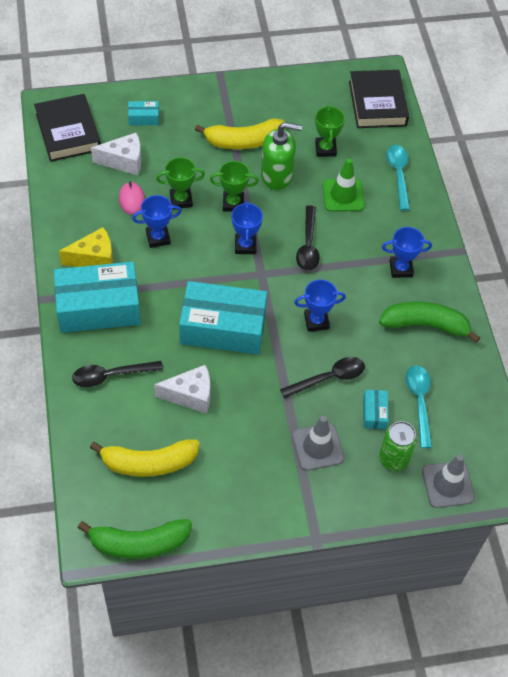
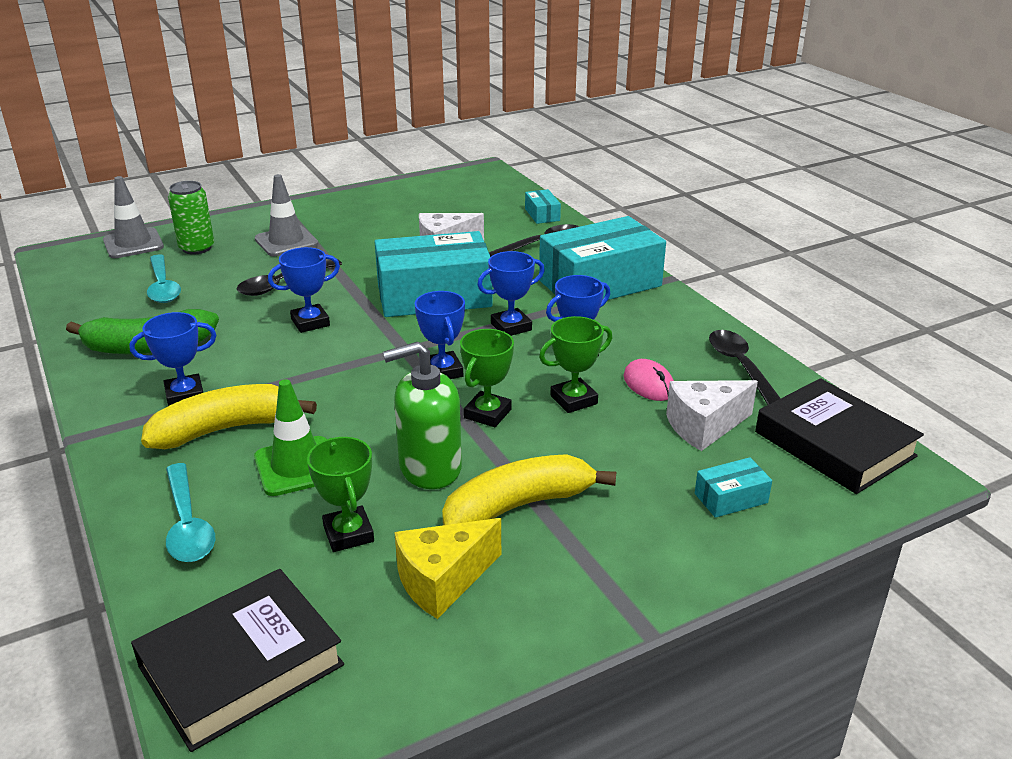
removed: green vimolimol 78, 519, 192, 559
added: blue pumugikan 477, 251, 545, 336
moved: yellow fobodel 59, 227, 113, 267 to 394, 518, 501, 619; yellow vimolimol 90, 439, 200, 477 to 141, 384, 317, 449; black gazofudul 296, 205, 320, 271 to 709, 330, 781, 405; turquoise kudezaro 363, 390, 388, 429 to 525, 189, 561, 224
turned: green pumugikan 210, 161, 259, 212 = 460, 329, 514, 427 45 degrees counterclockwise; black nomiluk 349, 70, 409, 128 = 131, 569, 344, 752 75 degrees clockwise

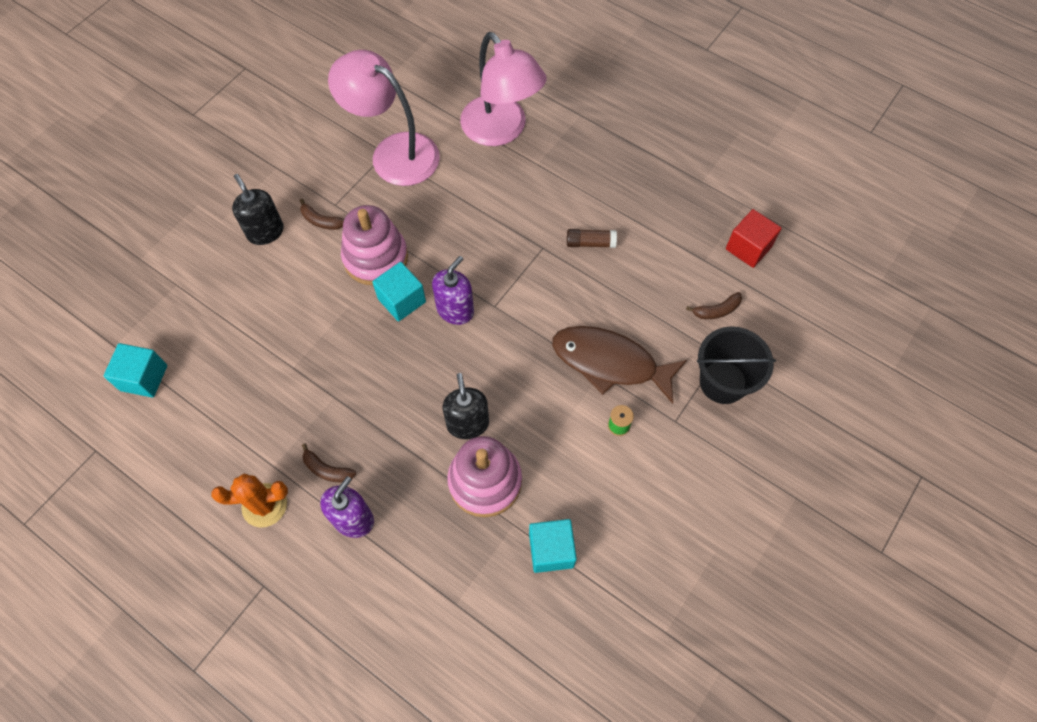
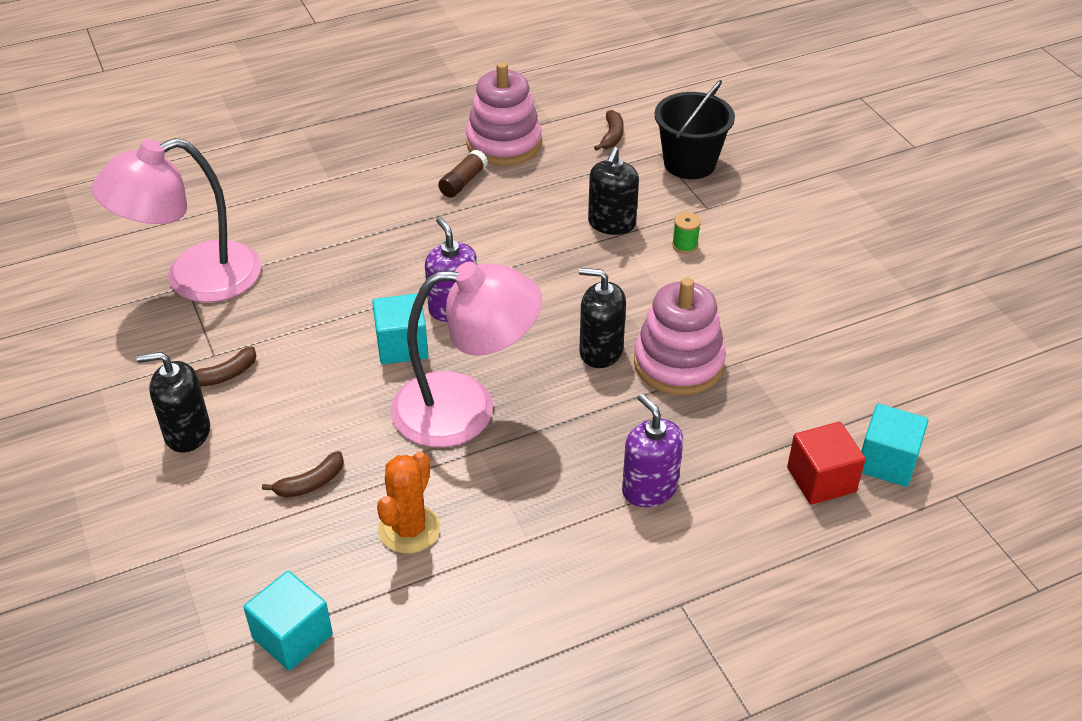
moved: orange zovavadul 211, 474, 288, 527 to 377, 451, 440, 554; brown vimolimol 302, 443, 356, 483 to 262, 451, 344, 498; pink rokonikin 341, 205, 408, 285 to 466, 62, 542, 166; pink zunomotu 460, 32, 547, 146 to 390, 262, 542, 447; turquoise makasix 529, 519, 577, 573 to 861, 404, 928, 487; red makasix 726, 209, 782, 268 to 787, 422, 866, 505
replaced: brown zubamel 552, 326, 687, 404 to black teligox 588, 147, 639, 235

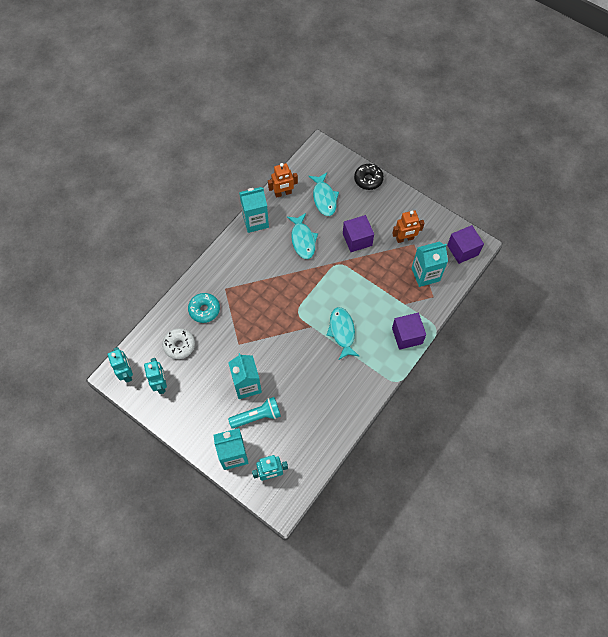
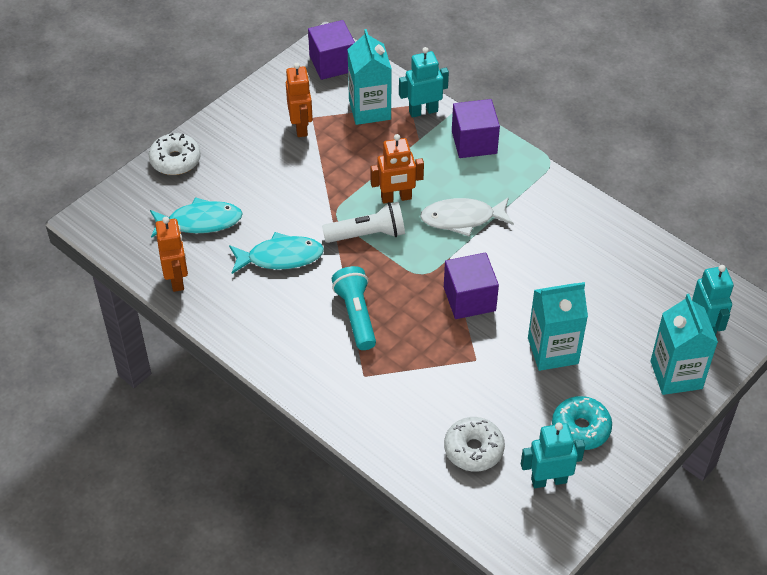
removed: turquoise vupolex 239, 187, 269, 233
added: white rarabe 322, 202, 405, 243; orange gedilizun 370, 134, 424, 204
moved: turquoise gedilizun 108, 347, 133, 383 to 399, 47, 449, 118; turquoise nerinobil 188, 293, 220, 323 to 552, 396, 612, 450; turquoise rarabe 228, 397, 281, 429 to 332, 266, 376, 350; purple makasix 343, 215, 374, 252 to 444, 253, 499, 319
recoloured: turquoise zubamel 326, 307, 360, 360 to white zubamel 420, 197, 514, 237; black nerinobil 354, 164, 384, 190 to white nerinobil 149, 133, 201, 175

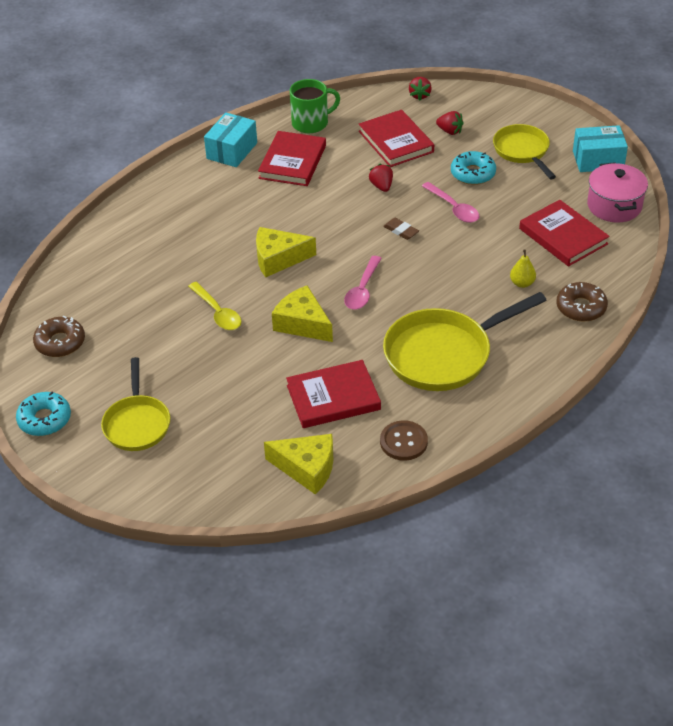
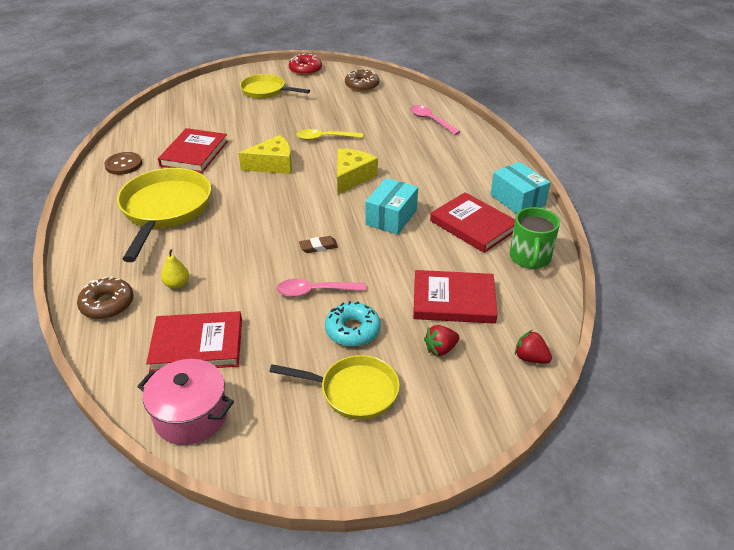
removed: yellow fobodel 264, 434, 334, 495; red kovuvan 369, 164, 393, 192
moved: pink gazofudul 344, 256, 382, 310 to 410, 105, 460, 135; turquoise kudezaro 573, 125, 628, 172 to 365, 178, 418, 235
recoloured: turquoise nerinobil 16, 392, 71, 436 to red nerinobil 289, 54, 322, 75

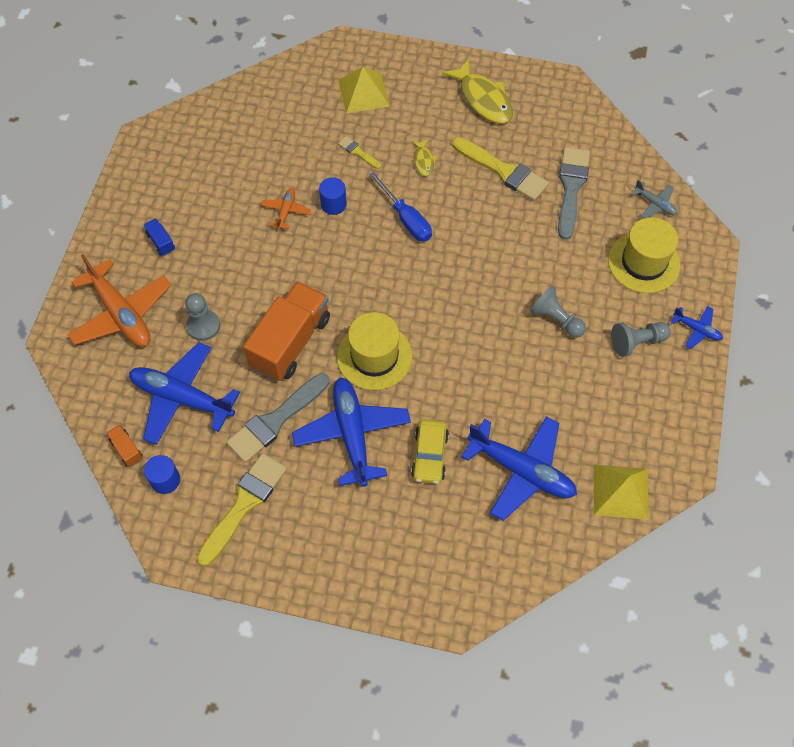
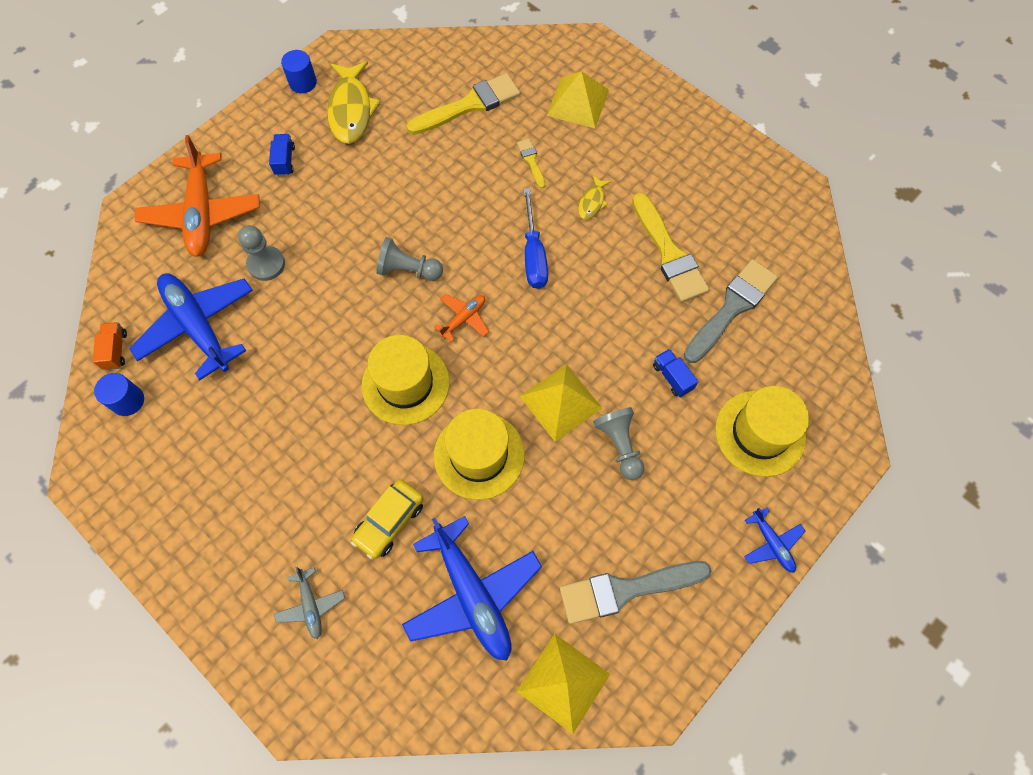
removed: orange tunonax 243, 281, 330, 381; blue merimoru 292, 377, 411, 487
added: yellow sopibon 434, 409, 525, 500; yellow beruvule 520, 364, 603, 442; blue tunonax 653, 349, 698, 397
moved: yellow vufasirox 197, 453, 287, 566 to 407, 73, 520, 135; grey vufasirox 226, 373, 330, 463 to 560, 561, 711, 624; orange merimoru 261, 188, 311, 230 to 434, 294, 489, 342; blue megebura 319, 177, 347, 215 to 281, 50, 317, 93; yellow zubamel 442, 59, 513, 124 to 327, 61, 381, 144; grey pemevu 611, 322, 671, 357 to 376, 237, 443, 281; grey merimoru 631, 180, 677, 218 to 274, 567, 345, 639

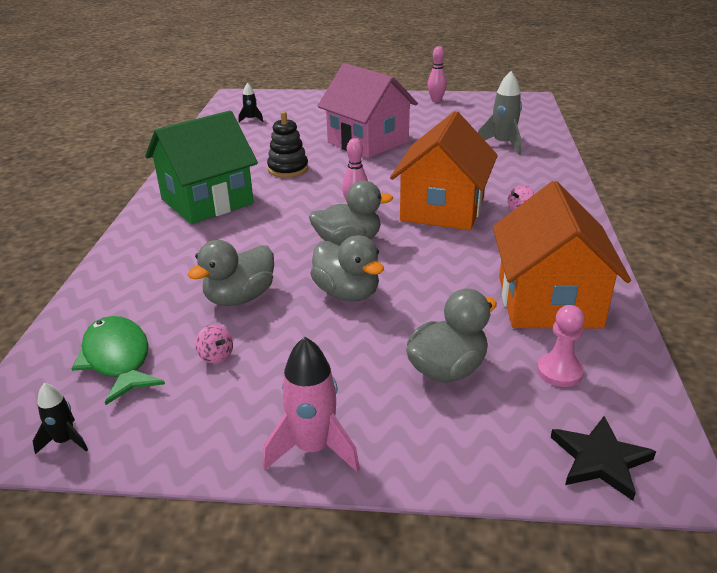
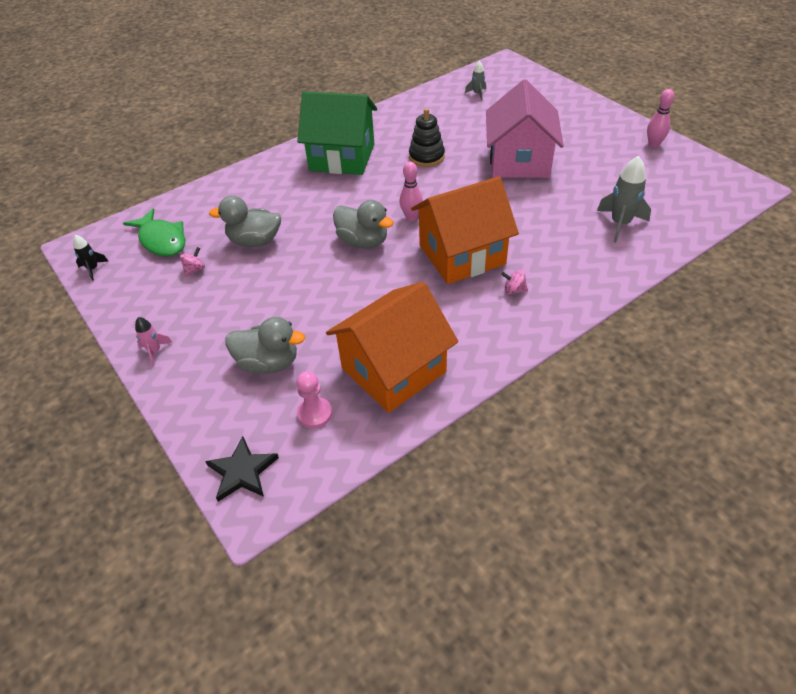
removed: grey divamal 310, 235, 384, 301
recoloured: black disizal 238, 83, 264, 123 to grey disizal 465, 61, 486, 101
turned: green zubamel 71, 316, 165, 405 = 123, 208, 185, 257 120 degrees clockwise; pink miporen 195, 325, 233, 364 = 180, 247, 205, 276 150 degrees counterclockwise
resized: pink disizal 263, 337, 360, 472 = 135, 317, 173, 366 x0.56

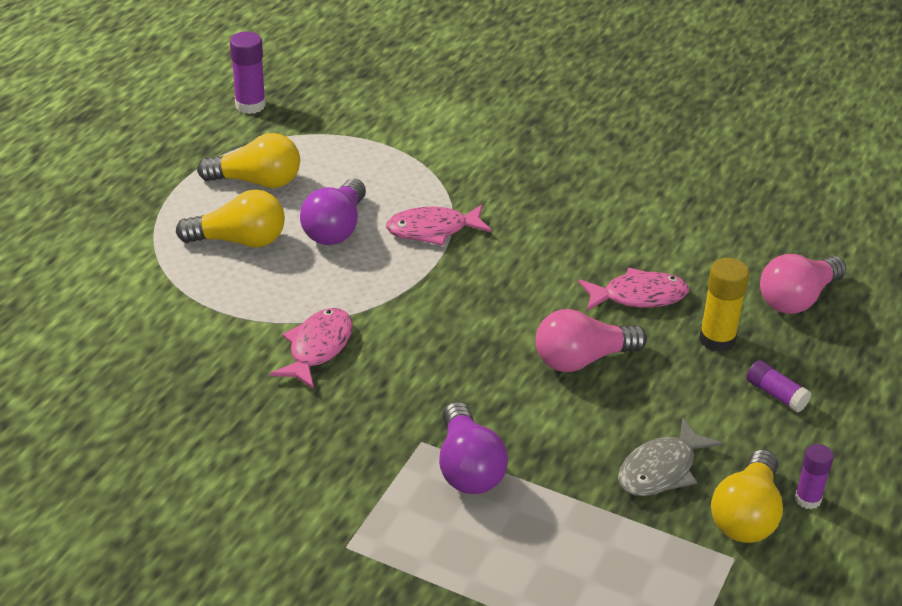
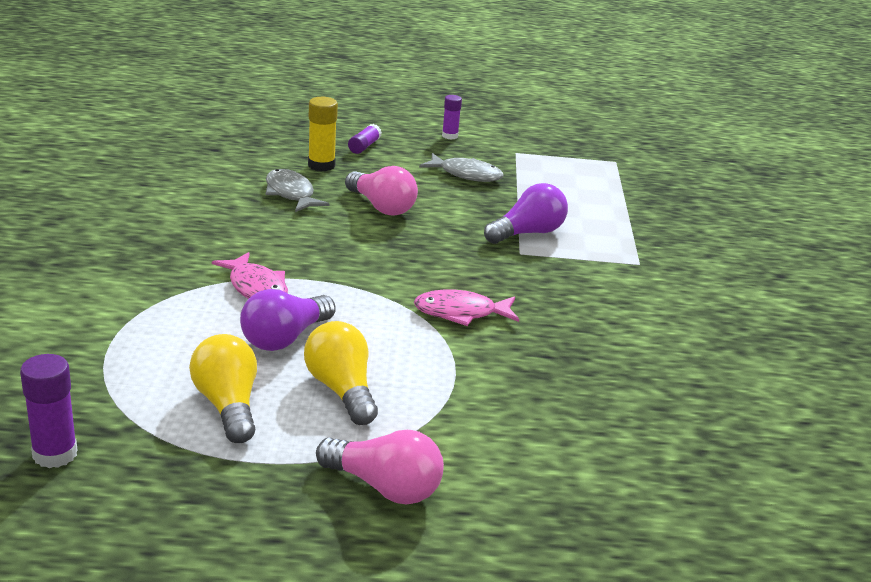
removed: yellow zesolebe 711, 449, 783, 543
moved: pink zesolebe 760, 254, 847, 314 to 316, 430, 444, 504
recoloured: pink zubamel 578, 268, 689, 311 to grey zubamel 266, 169, 330, 212
turned: purple zesolebe 300, 179, 366, 245 = 240, 289, 336, 351 135 degrees clockwise

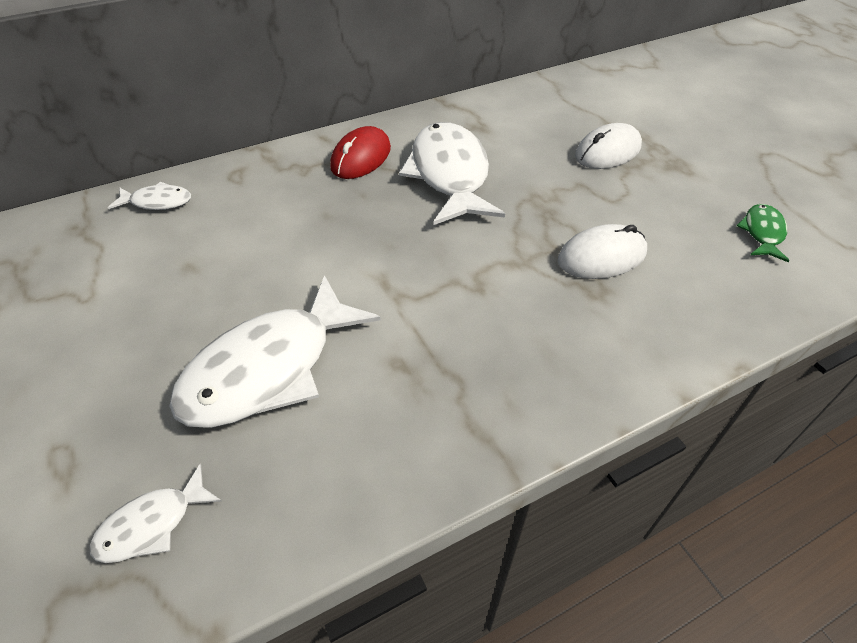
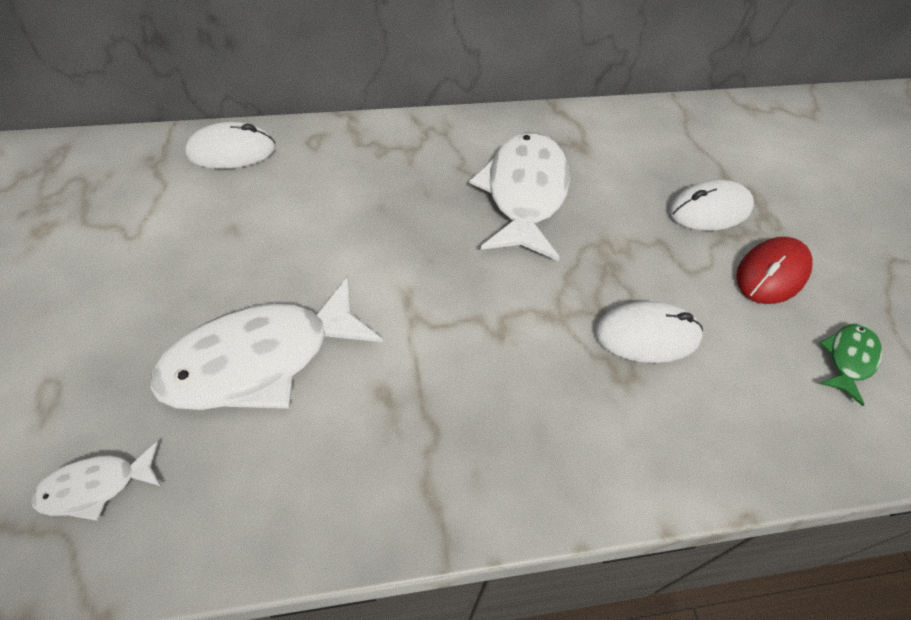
moved: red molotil 330, 126, 391, 179 to 736, 237, 812, 304
replaced: white zubamel 108, 182, 191, 210 to white molotil 185, 122, 276, 169

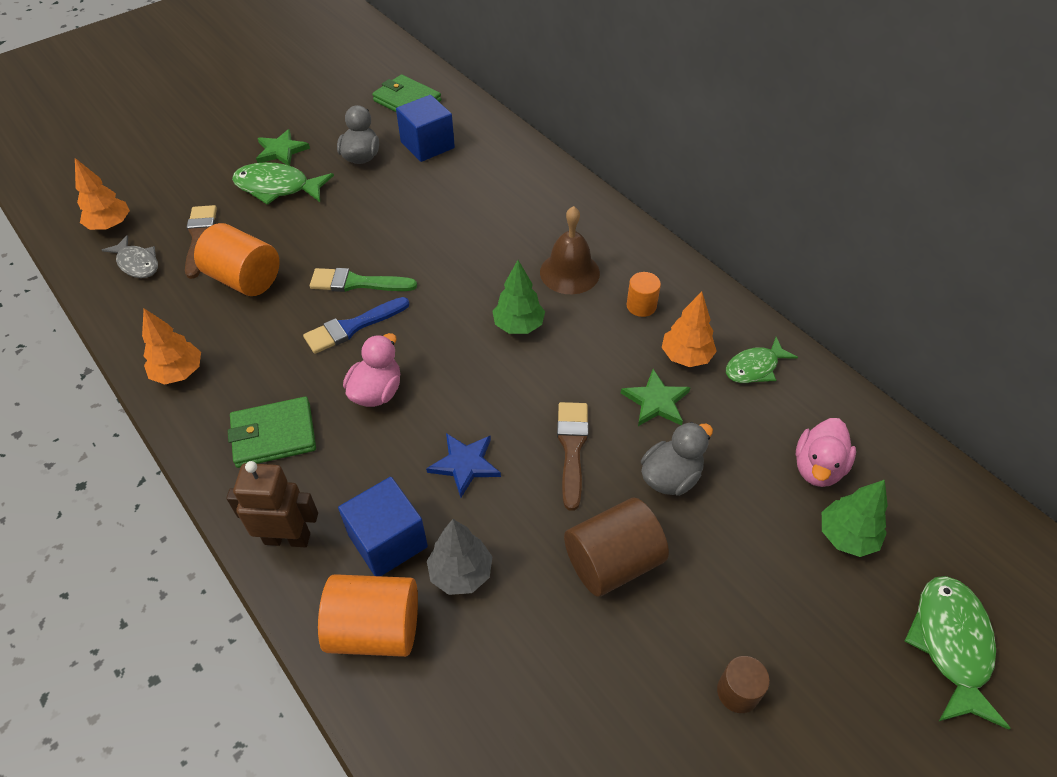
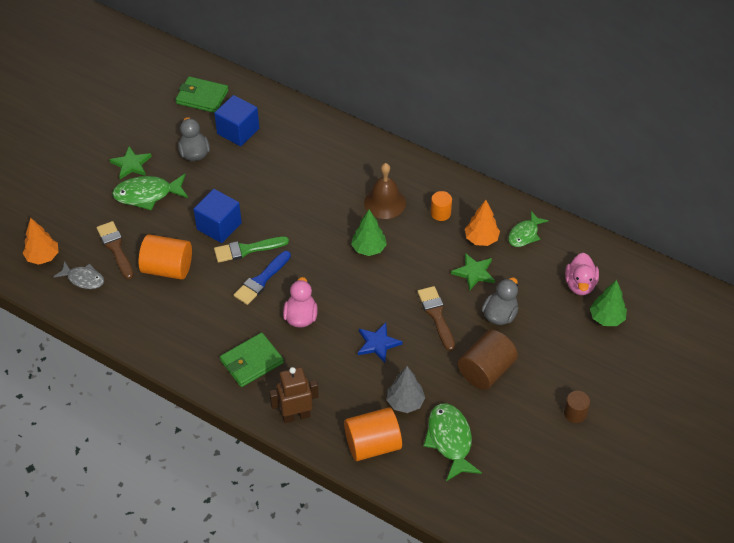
removed: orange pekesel 142, 309, 201, 385
moved: blue makasix 338, 477, 428, 576 to 193, 189, 242, 243; green zubamel 904, 576, 1010, 730 to 423, 403, 482, 481

